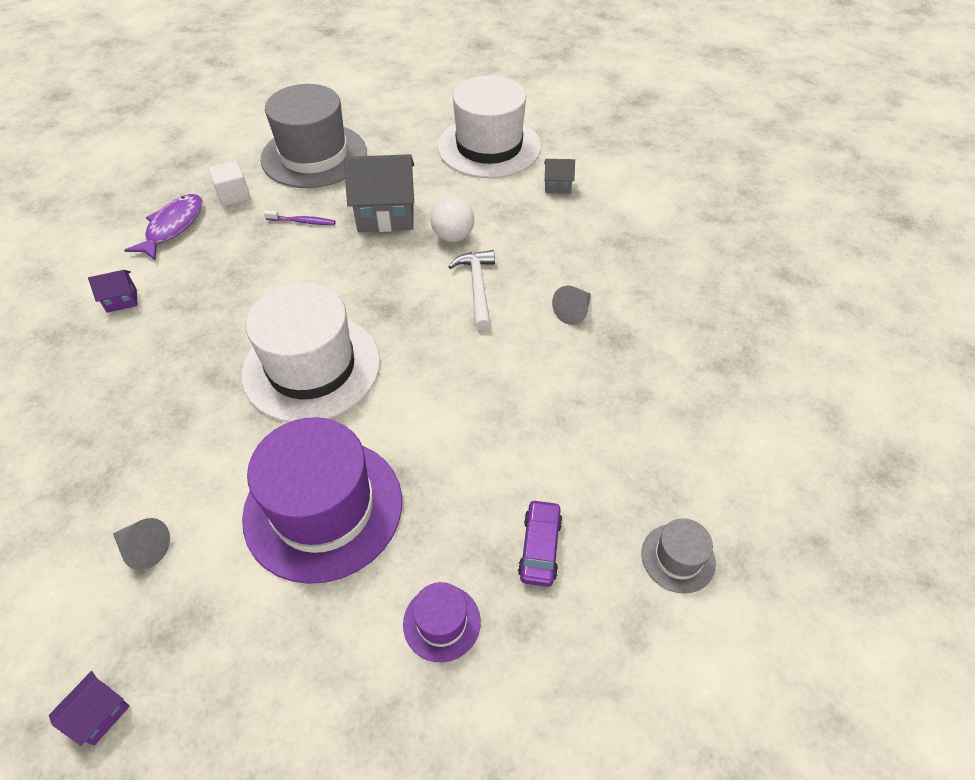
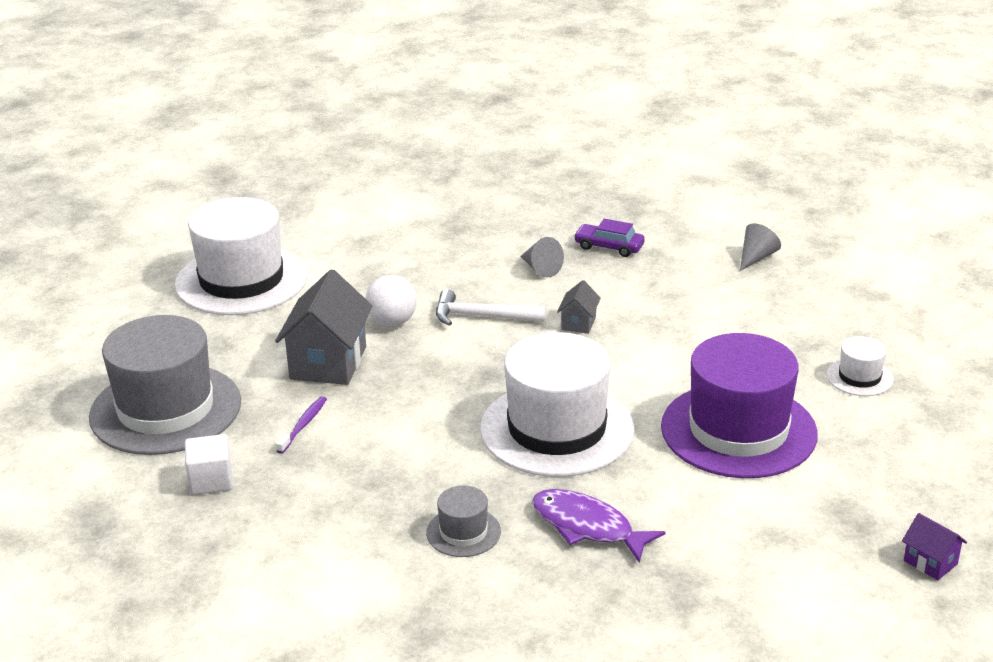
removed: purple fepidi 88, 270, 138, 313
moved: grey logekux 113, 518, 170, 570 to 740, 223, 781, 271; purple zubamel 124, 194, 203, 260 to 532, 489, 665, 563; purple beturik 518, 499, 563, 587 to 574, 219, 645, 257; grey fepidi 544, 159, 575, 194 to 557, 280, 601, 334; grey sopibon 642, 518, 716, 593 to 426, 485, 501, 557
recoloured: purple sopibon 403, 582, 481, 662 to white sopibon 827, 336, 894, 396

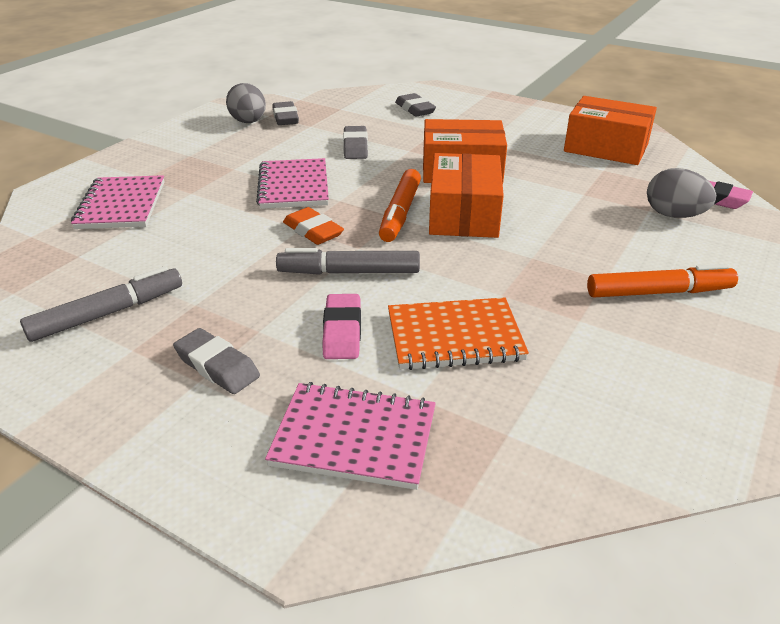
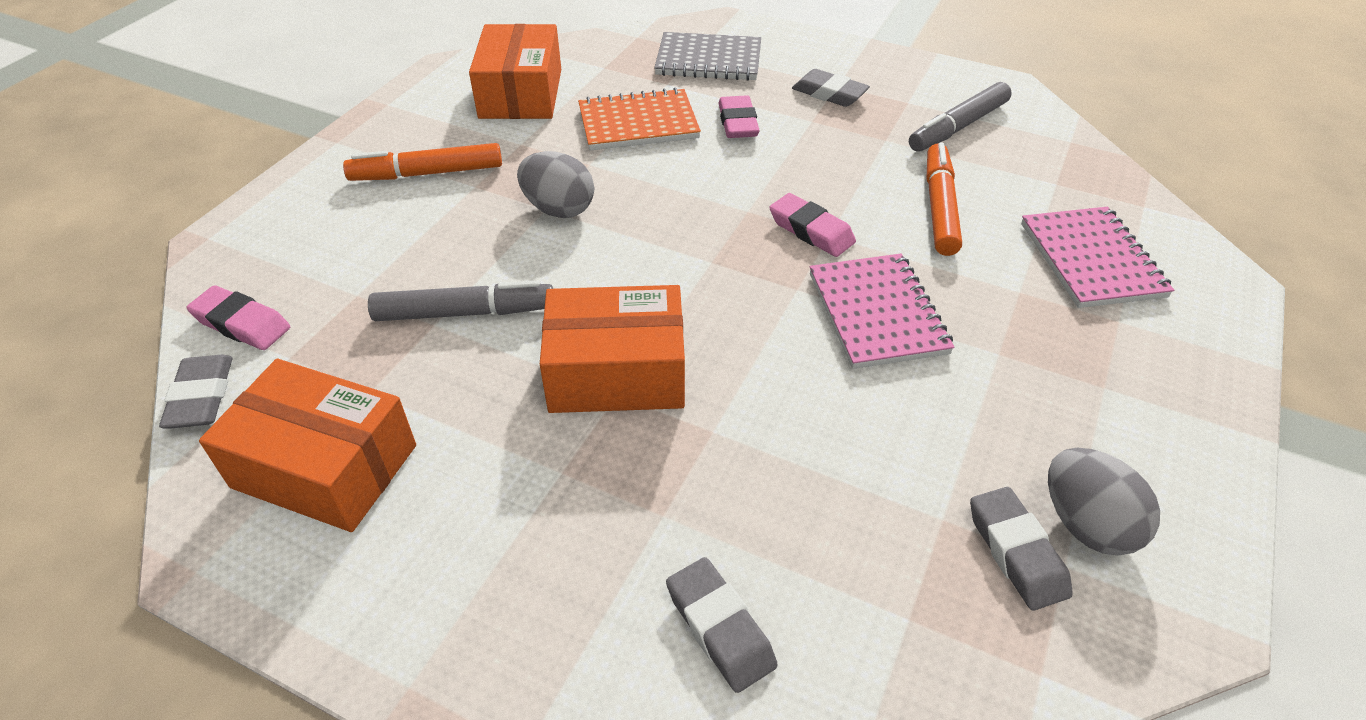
moved: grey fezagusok 276, 248, 420, 275 to 368, 281, 553, 321; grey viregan 343, 126, 368, 159 to 159, 354, 232, 428; orange fezagusok 379, 169, 421, 242 to 927, 143, 962, 256; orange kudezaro 429, 153, 504, 238 to 469, 24, 561, 119; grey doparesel 647, 168, 716, 218 to 517, 151, 594, 218
recoloured: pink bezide 265, 382, 436, 490 to grey bezide 654, 32, 761, 81; orange viregan 283, 207, 344, 245 to pink viregan 769, 193, 856, 257

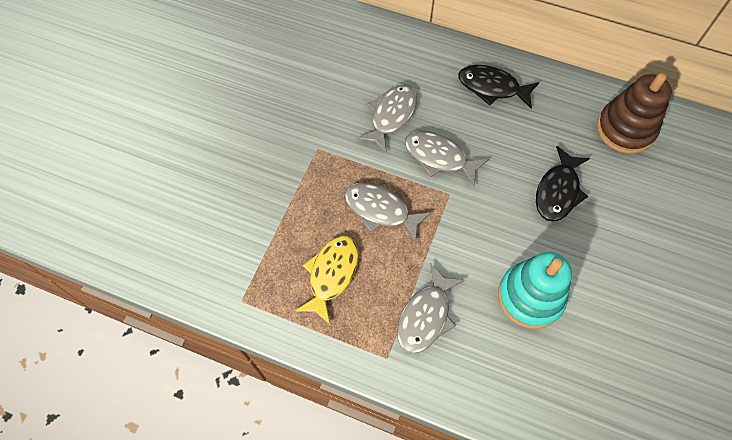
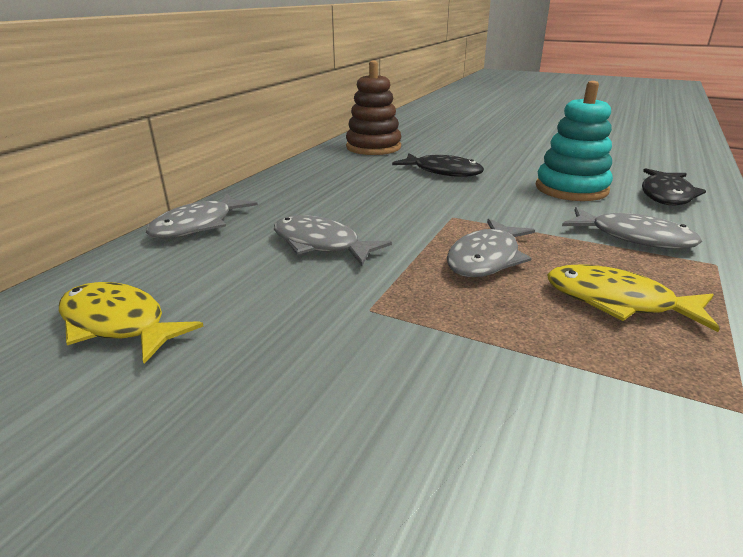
added: yellow zubamel 59, 282, 204, 364
moved: grey zubamel 405, 131, 489, 186 to 146, 193, 258, 239; black zubamel 458, 65, 539, 109 to 642, 168, 706, 206

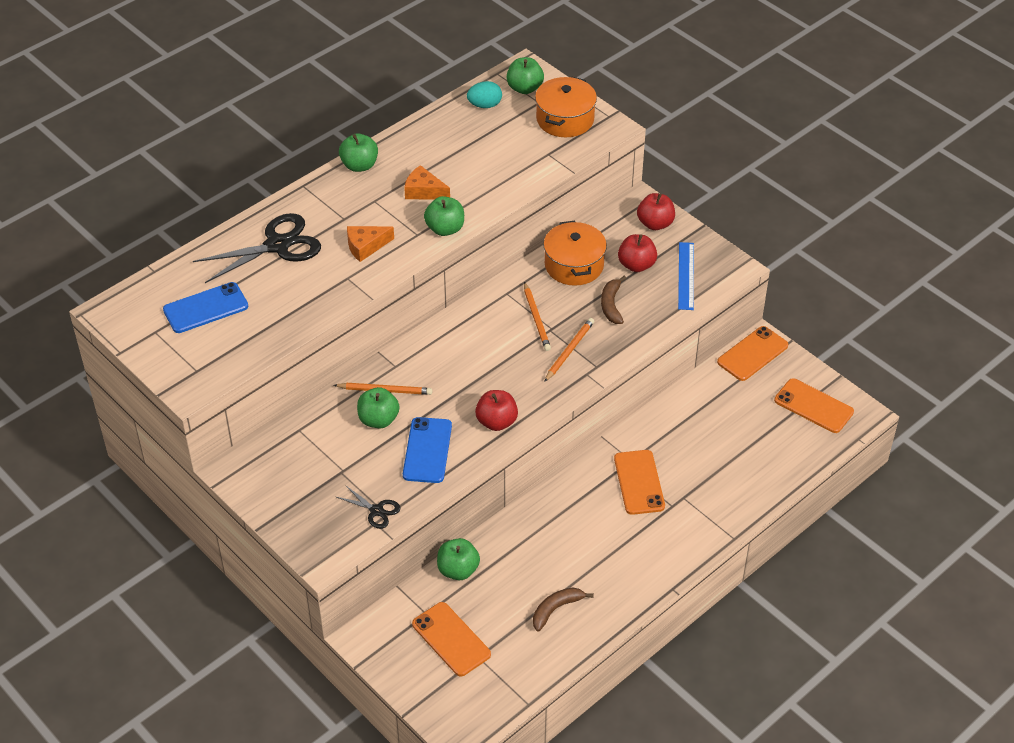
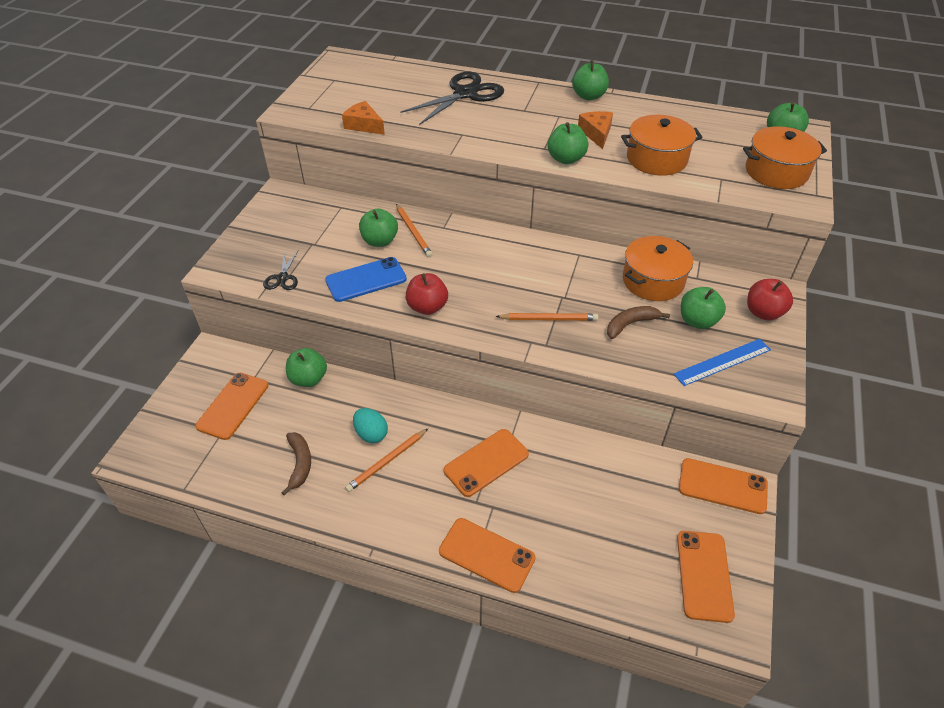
removed: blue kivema 163, 282, 248, 333
added: orange kivema 439, 518, 535, 593; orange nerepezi 621, 115, 703, 176
moved: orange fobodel 347, 226, 394, 262 to 342, 101, 385, 135; turquoise doparesel 467, 81, 502, 108 to 353, 408, 388, 443; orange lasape 524, 282, 551, 351 to 345, 429, 428, 492
recoloured: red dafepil 618, 234, 657, 272 to green dafepil 681, 287, 726, 329
turned: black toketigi 193, 213, 321, 283 = 401, 71, 504, 125 75 degrees counterclockwise; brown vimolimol 533, 588, 594, 631 = 282, 432, 311, 496 60 degrees clockwise

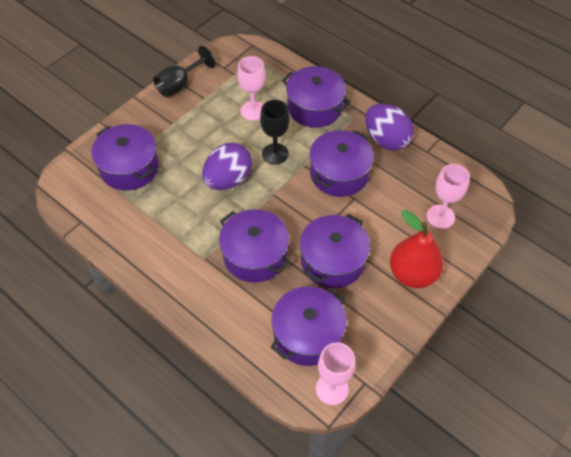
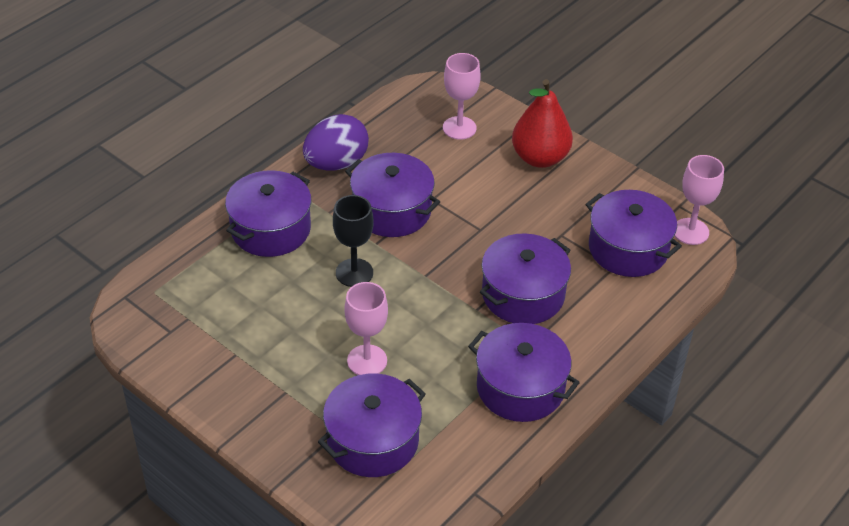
removed: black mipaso 153, 46, 215, 97; purple doparesel 202, 143, 252, 190
moved: pink mipaso 237, 56, 266, 121 to 344, 282, 388, 375; purple nerepezi 300, 214, 370, 288 to 468, 323, 580, 422

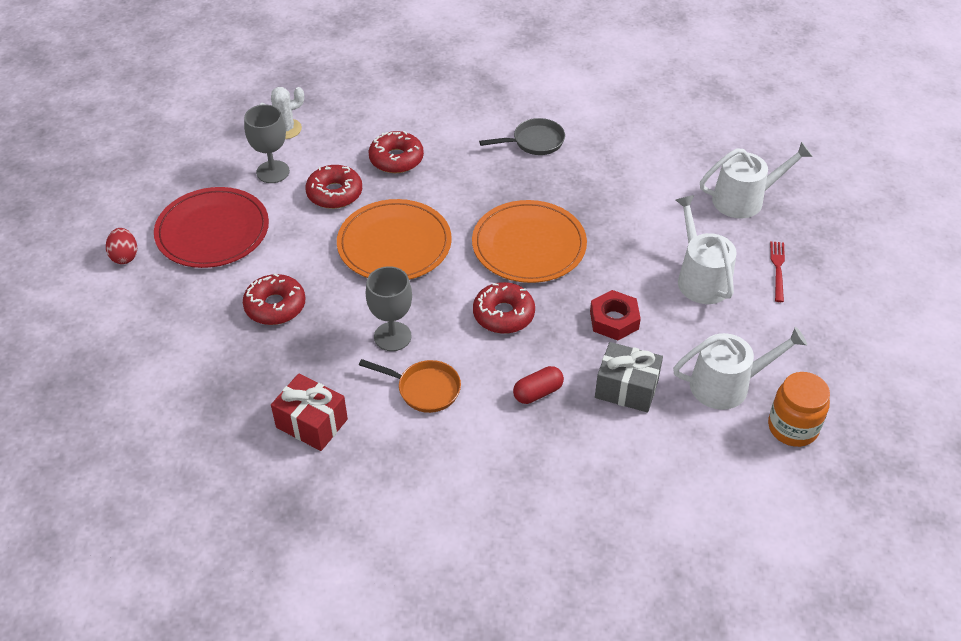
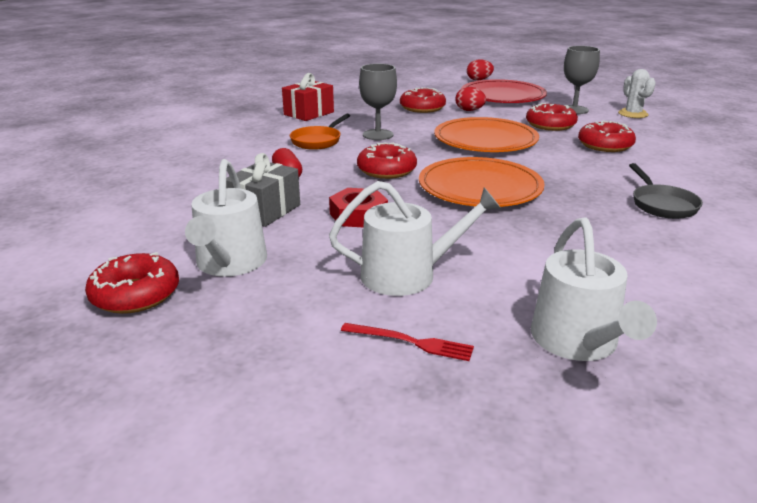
added: red doparesel 456, 87, 486, 111
replaced: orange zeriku 768, 372, 830, 447 to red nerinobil 85, 252, 179, 314

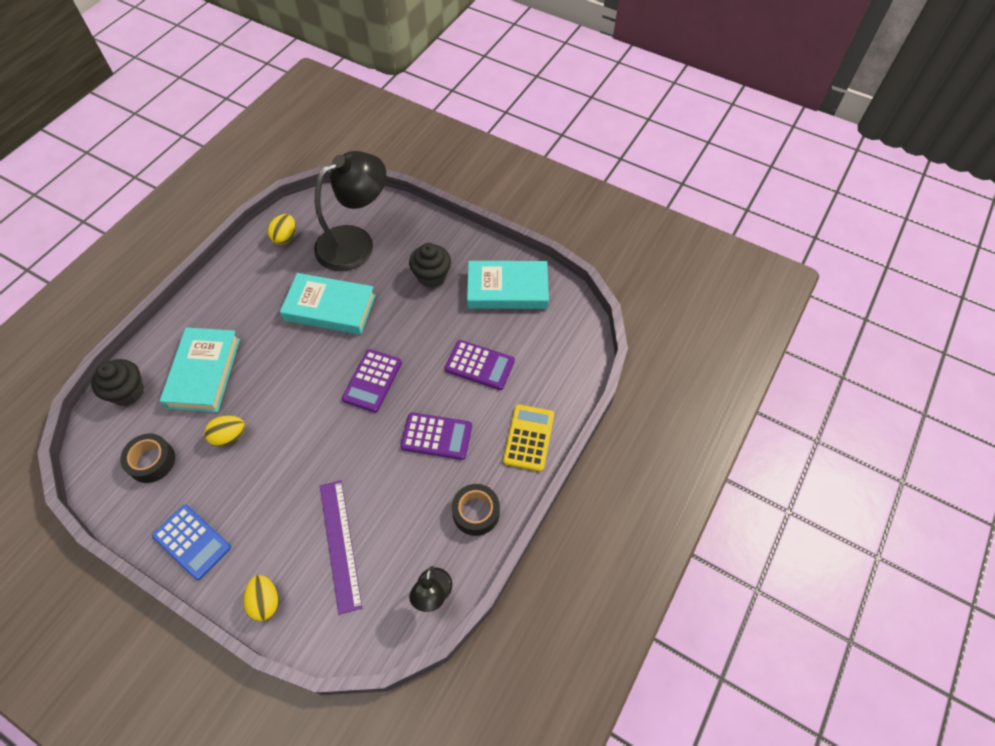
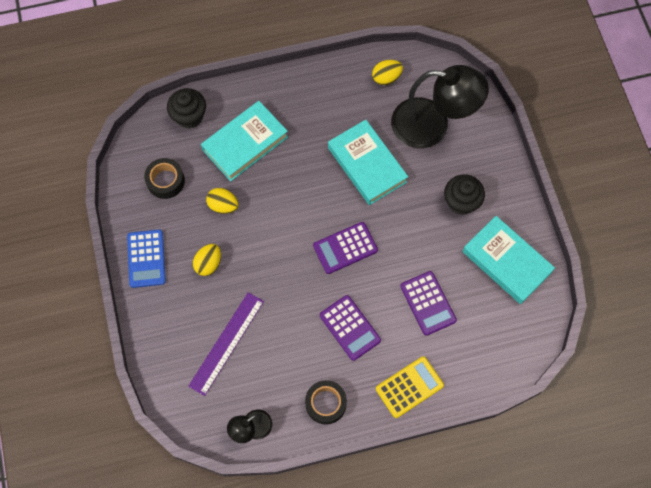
moved: yellow doparesel 243, 575, 279, 621 to 193, 244, 221, 276

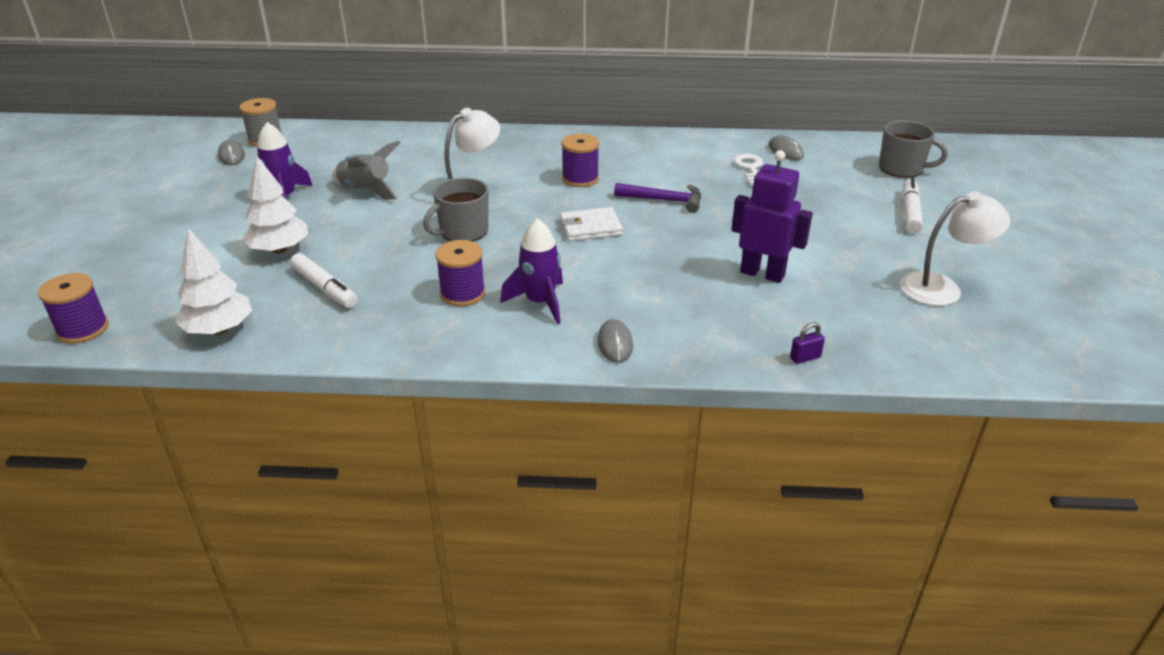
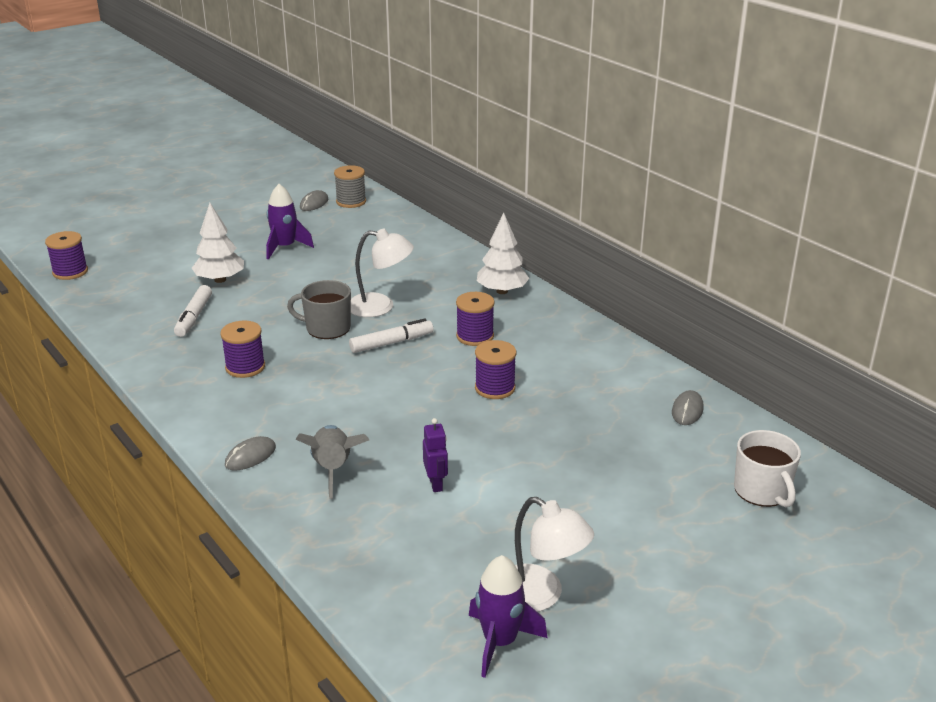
removed: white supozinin 560, 207, 623, 241; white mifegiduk 734, 154, 763, 185; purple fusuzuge 790, 322, 825, 364
moved: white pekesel 175, 228, 252, 335 to 477, 213, 530, 294; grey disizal 332, 141, 401, 199 to 295, 425, 369, 499; purple disizal 500, 218, 563, 324 to 469, 555, 547, 678; white fezagusok 902, 178, 923, 233 to 349, 318, 433, 353
replaced: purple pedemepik 614, 183, 701, 213 to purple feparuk 475, 340, 516, 399
recoloured: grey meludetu 879, 120, 948, 178 to white meludetu 734, 430, 801, 507
resized: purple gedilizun 731, 150, 813, 283 = 423, 418, 448, 492 x0.57

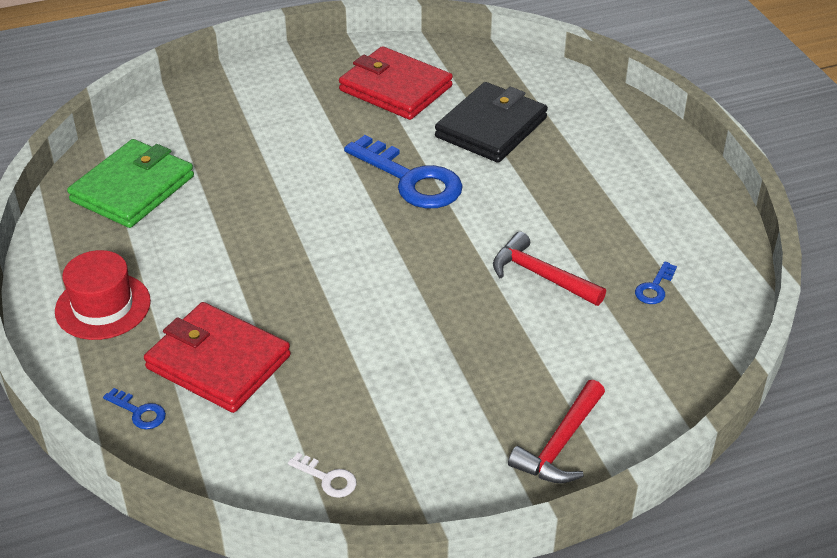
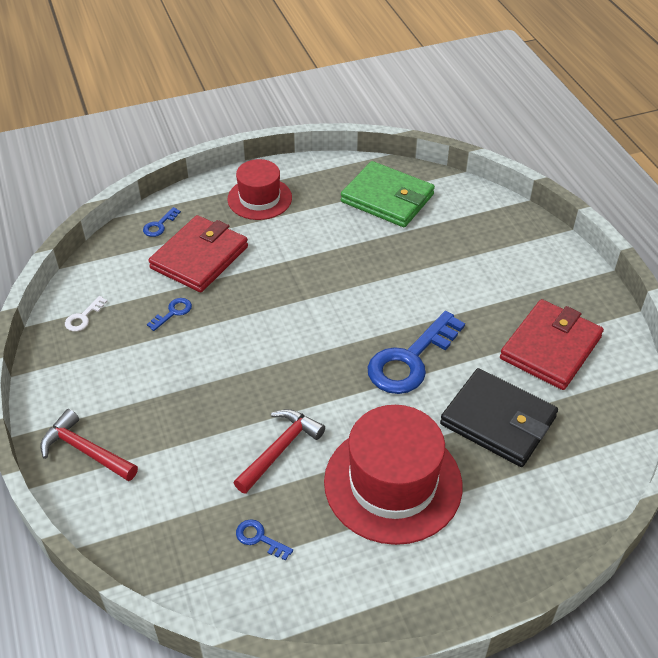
added: blue mifegiduk 147, 298, 192, 331; red sopibon 324, 405, 463, 545

